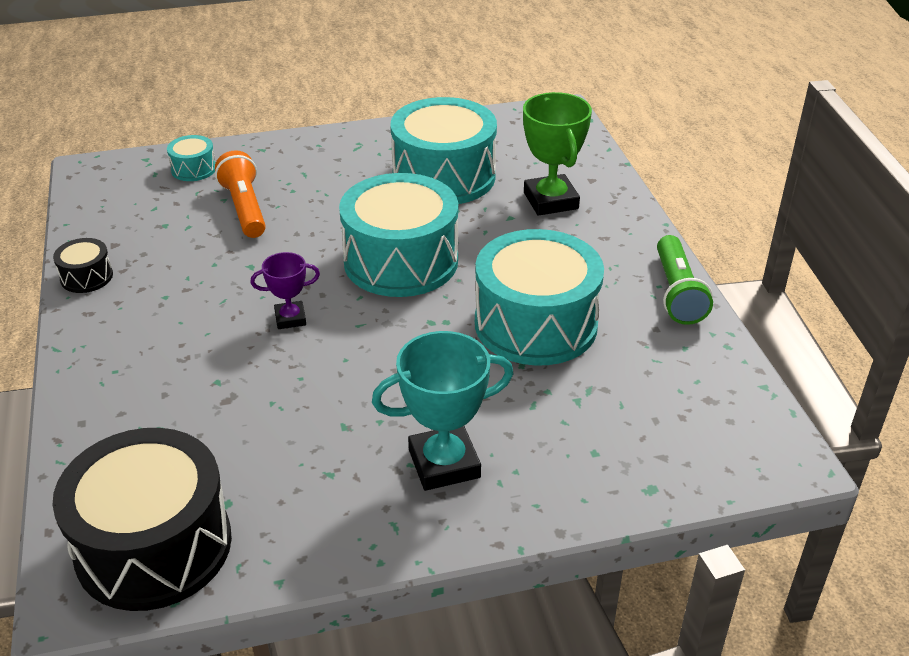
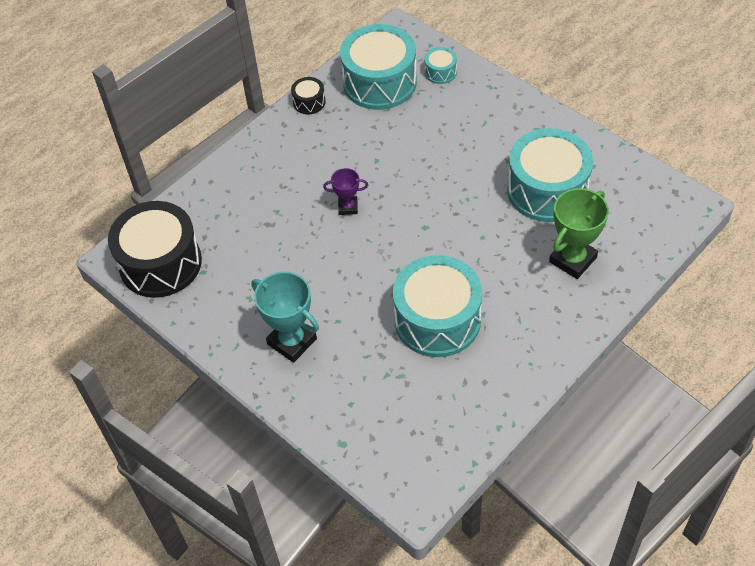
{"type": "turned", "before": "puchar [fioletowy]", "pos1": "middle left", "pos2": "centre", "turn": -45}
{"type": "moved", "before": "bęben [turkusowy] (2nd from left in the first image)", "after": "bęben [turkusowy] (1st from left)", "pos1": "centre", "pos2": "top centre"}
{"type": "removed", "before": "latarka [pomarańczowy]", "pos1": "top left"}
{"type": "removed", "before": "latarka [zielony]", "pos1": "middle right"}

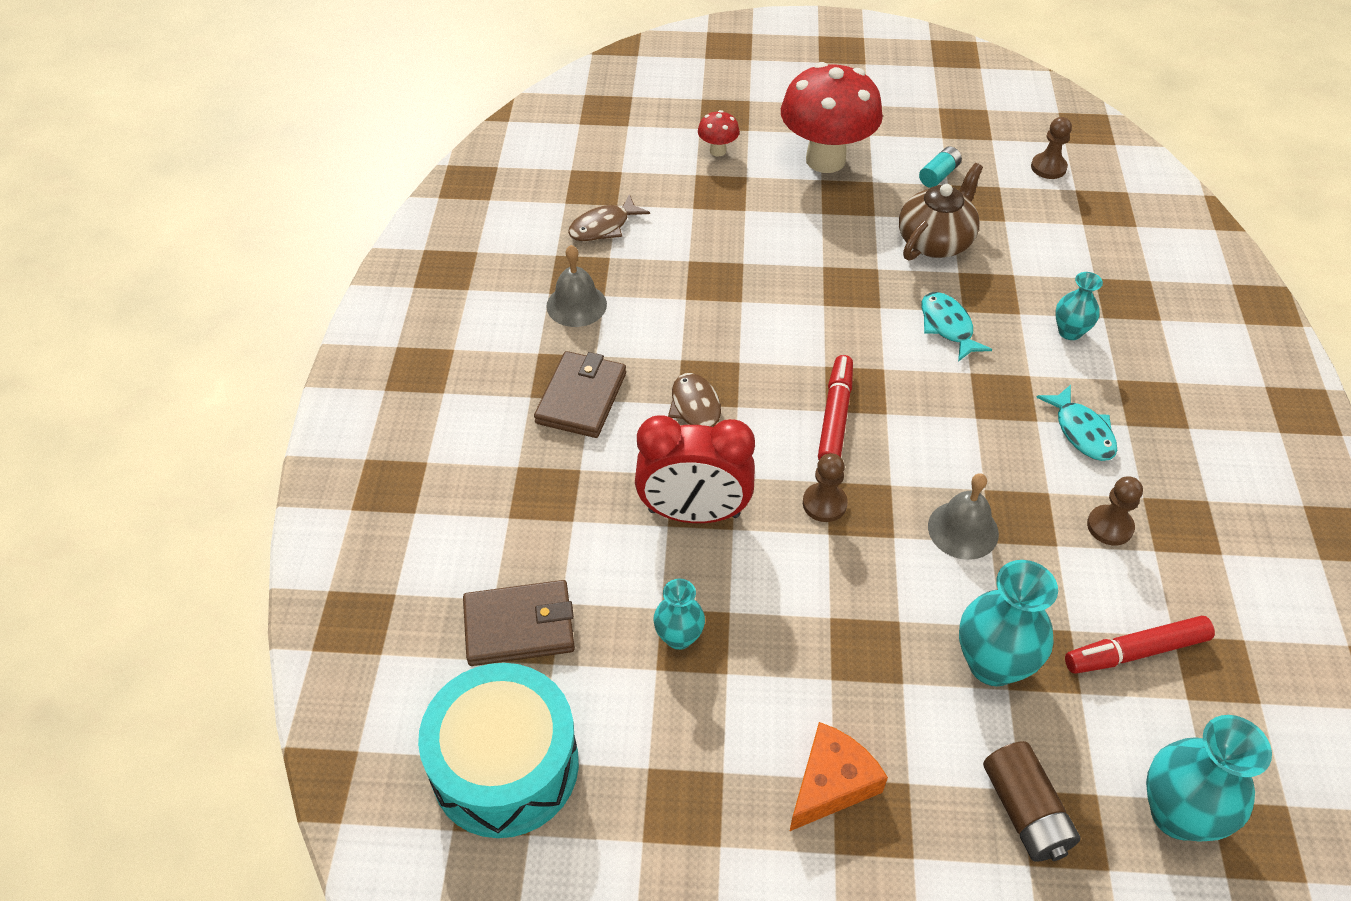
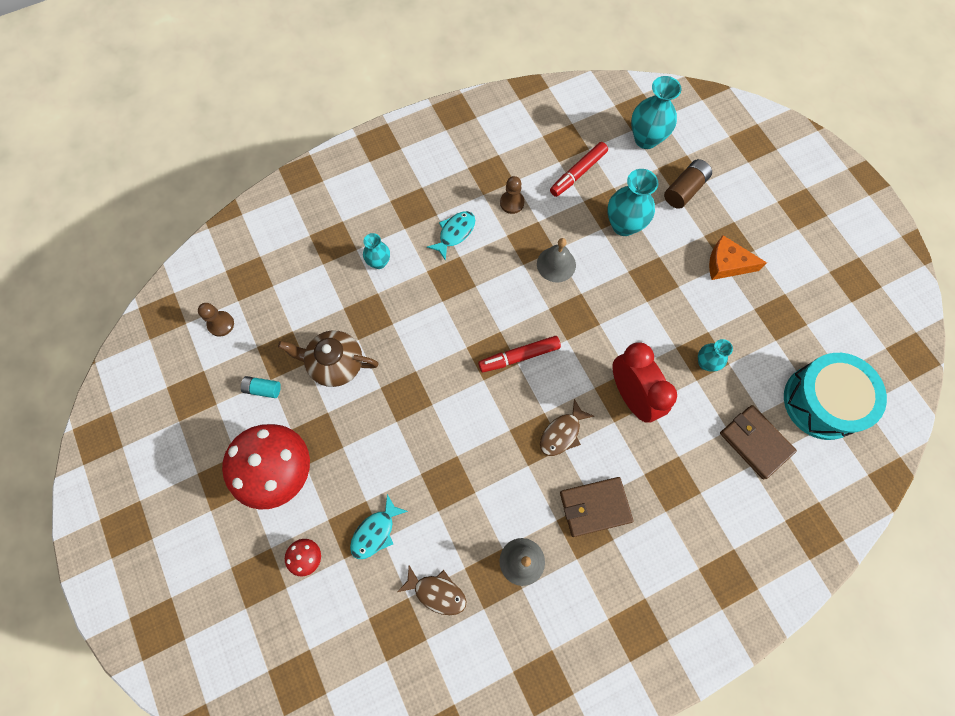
{"type": "moved", "before": "ryba [turkusowy] (1st from left)", "pos1": "middle right", "pos2": "bottom centre"}
{"type": "turned", "before": "flamaster [czerwony] (2nd from left)", "pos1": "bottom right", "pos2": "top centre", "turn": 90}
{"type": "removed", "before": "pionek [brązowy] (1st from left)", "pos1": "centre"}

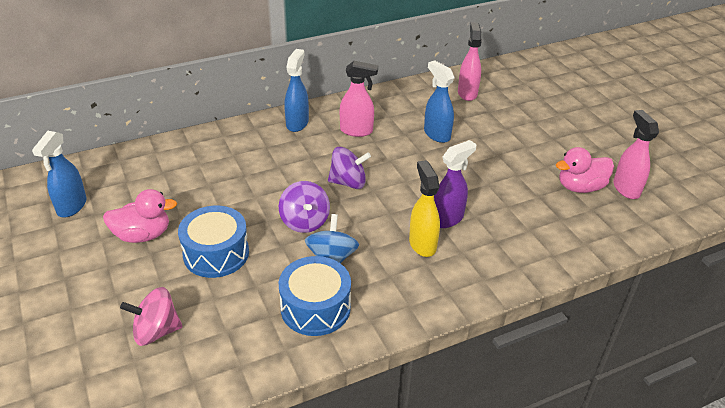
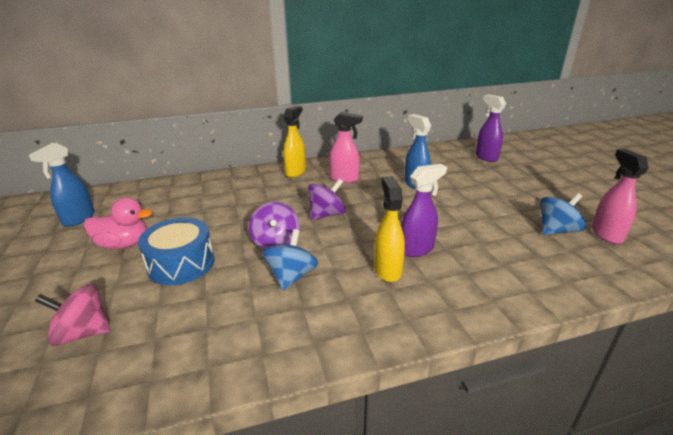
{"type": "recoloured", "before": "spryskiwacz [niebieski] (2nd from left)", "after": "spryskiwacz [żółty] (1st from left)", "pos1": "top centre", "pos2": "top centre"}
{"type": "turned", "before": "bączek [fioletowy] (2nd from left)", "pos1": "centre", "pos2": "centre", "turn": -45}
{"type": "added", "after": "spryskiwacz [fioletowy] (2nd from left)", "pos2": "top right"}
{"type": "replaced", "before": "kaczka [różowy] (2nd from left)", "after": "bączek [niebieski] (2nd from left)", "pos1": "middle right", "pos2": "middle right"}
{"type": "removed", "before": "bęben [niebieski] (2nd from left)", "pos1": "bottom centre"}
{"type": "removed", "before": "spryskiwacz [różowy] (2nd from left)", "pos1": "top centre"}

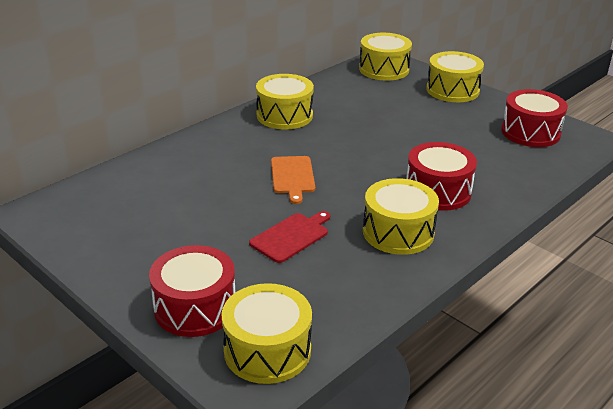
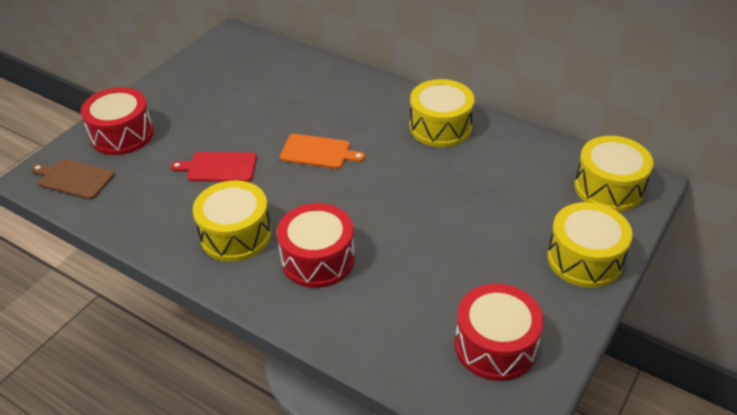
{"type": "replaced", "before": "bęben [żółty] (1st from left)", "after": "deska do krojenia [brązowy]", "pos1": "bottom centre", "pos2": "middle left"}
{"type": "turned", "before": "deska do krojenia [czerwony]", "pos1": "centre", "pos2": "middle left", "turn": 150}
{"type": "turned", "before": "deska do krojenia [pomarańczowy]", "pos1": "centre", "pos2": "centre", "turn": -150}

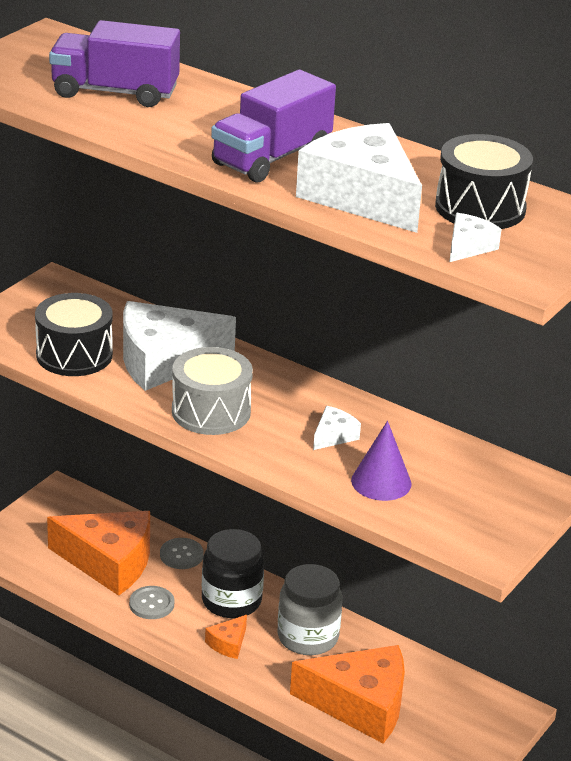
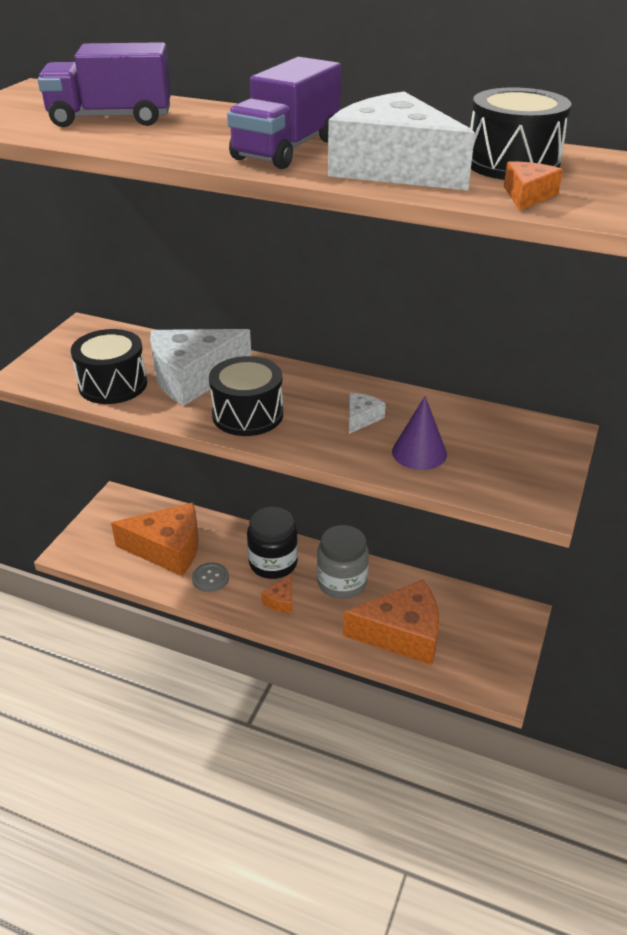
{"type": "recoloured", "before": "bęben [szary]", "after": "bęben [czarny] (2nd from left)", "pos1": "centre", "pos2": "centre"}
{"type": "recoloured", "before": "ser [biały] (4th from left)", "after": "ser [pomarańczowy] (4th from left)", "pos1": "top right", "pos2": "top right"}
{"type": "removed", "before": "guzik [szary] (2nd from left)", "pos1": "bottom left"}

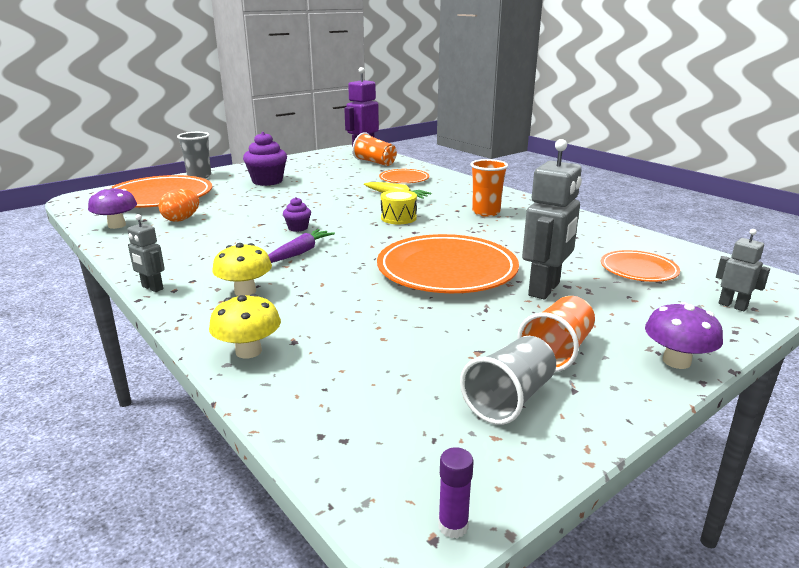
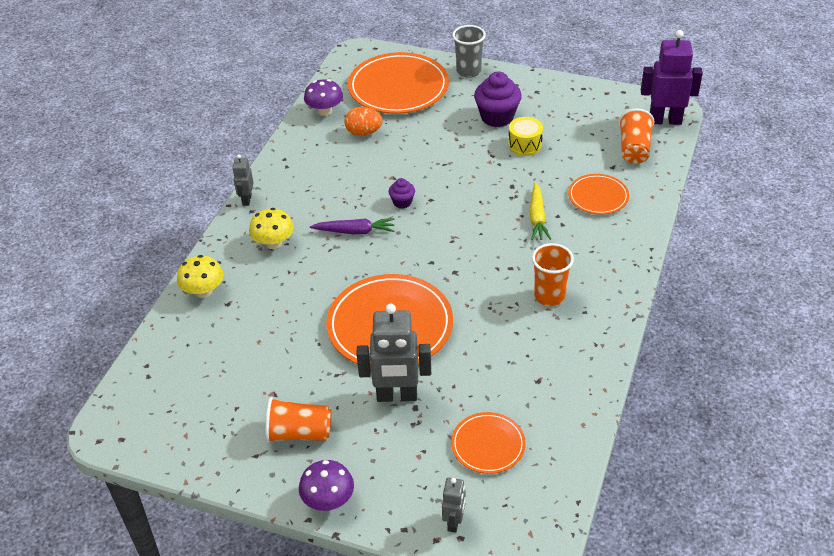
{"type": "moved", "before": "bęben [żółty]", "pos1": "centre", "pos2": "top centre"}
{"type": "removed", "before": "klej w sztyfcie [fioletowy]", "pos1": "bottom centre"}
{"type": "removed", "before": "szklanka [szary] (2nd from left)", "pos1": "bottom centre"}

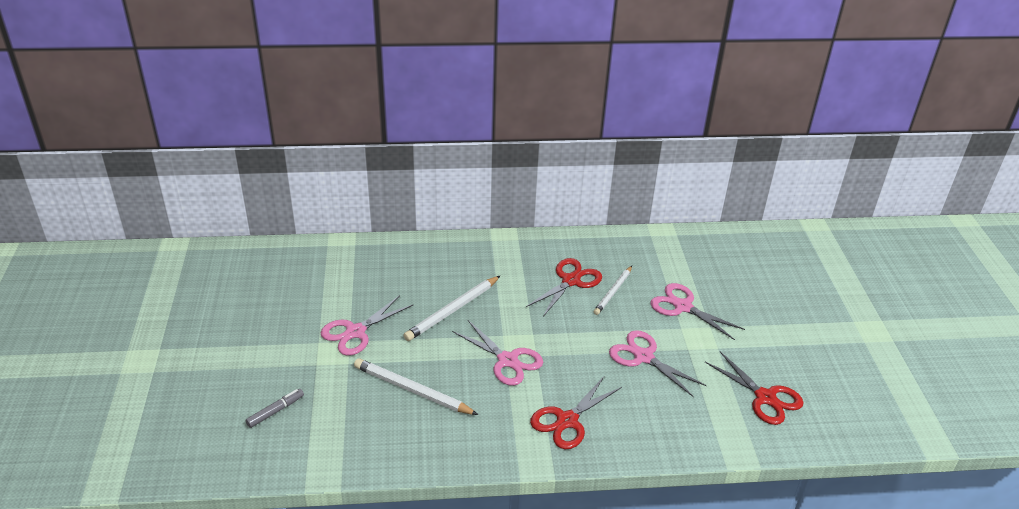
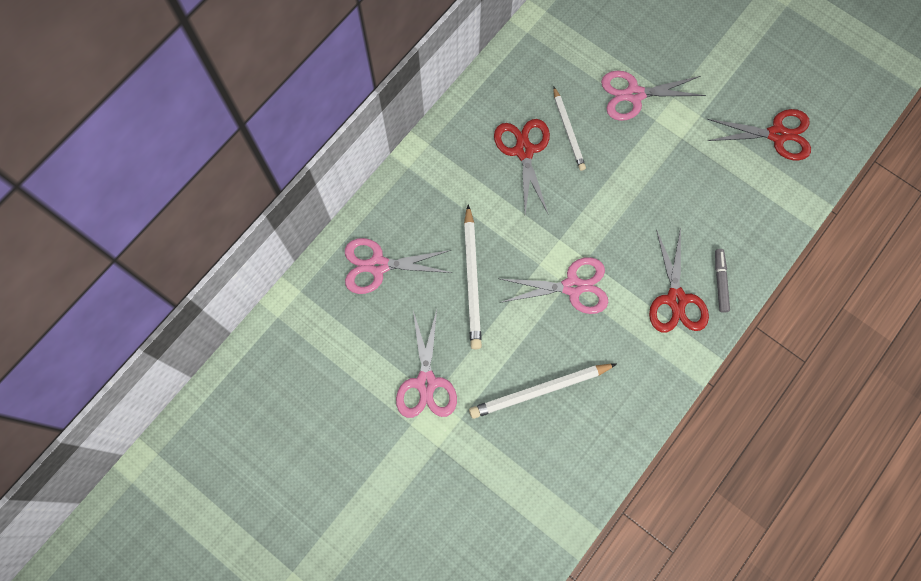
{"type": "moved", "before": "nożyczki [różowy] (3rd from left in the first image)", "after": "nożyczki [różowy] (1st from left)", "pos1": "bottom centre", "pos2": "centre"}
{"type": "moved", "before": "flamaster [szary]", "pos1": "bottom left", "pos2": "middle right"}

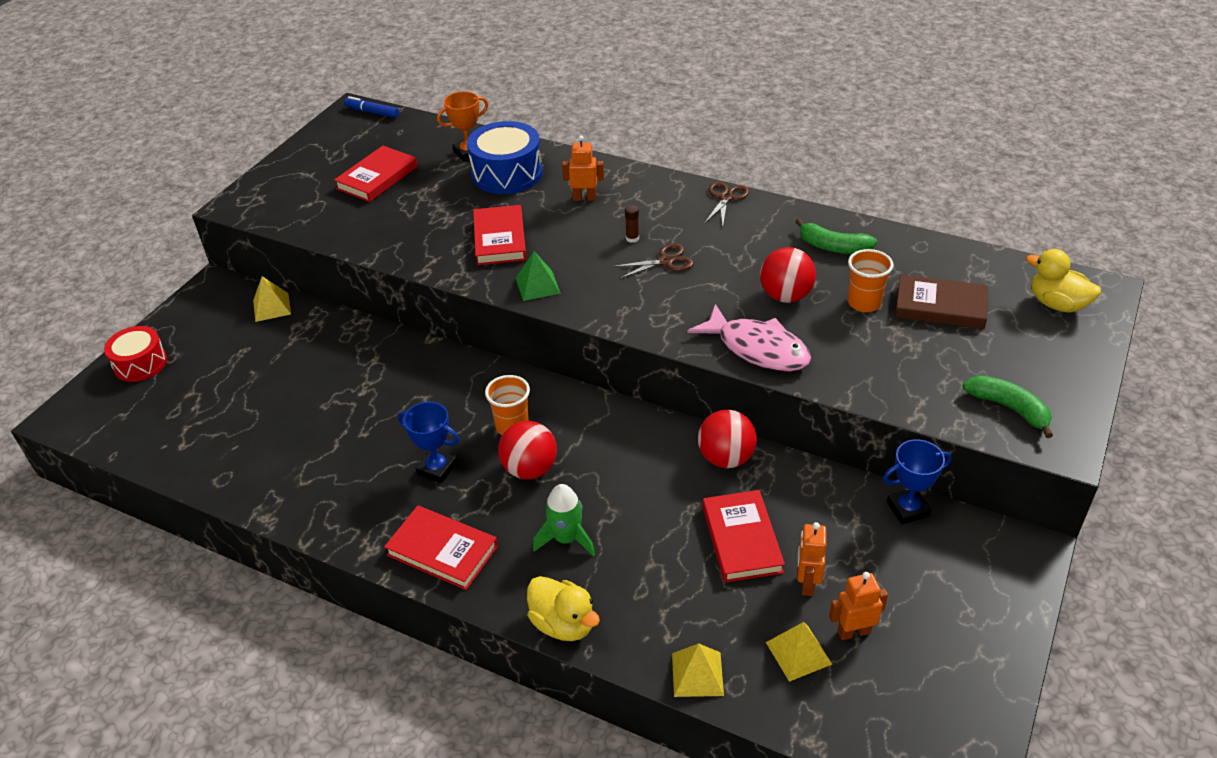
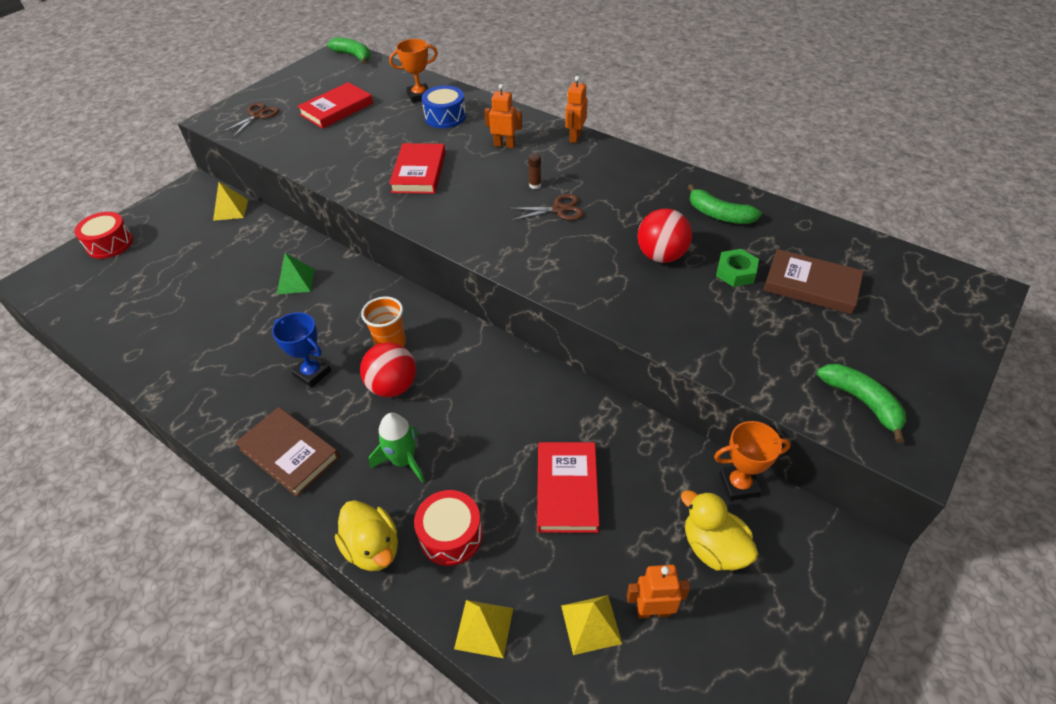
{"type": "moved", "before": "nożyczki [brązowy] (2nd from left in the first image)", "after": "nożyczki [brązowy] (1st from left)", "pos1": "top centre", "pos2": "top left"}
{"type": "recoloured", "before": "książka [czerwony] (2nd from left)", "after": "książka [brązowy] (1st from left)", "pos1": "bottom centre", "pos2": "middle left"}
{"type": "moved", "before": "piramida [zielony]", "pos1": "centre", "pos2": "middle left"}
{"type": "replaced", "before": "flamaster [niebieski]", "after": "banan [zielony] (1st from left)", "pos1": "top left", "pos2": "top left"}
{"type": "added", "after": "bęben [czerwony] (2nd from left)", "pos2": "bottom centre"}
{"type": "resized", "before": "bęben [niebieski]", "pos1": "top centre", "pos2": "top centre", "scale": 0.66}
{"type": "moved", "before": "robot [pomarańczowy] (2nd from left)", "pos1": "bottom centre", "pos2": "top centre"}
{"type": "moved", "before": "kaczka [żółty] (2nd from left)", "pos1": "middle right", "pos2": "bottom right"}
{"type": "recoloured", "before": "puchar [niebieski] (2nd from left)", "after": "puchar [pomarańczowy] (2nd from left)", "pos1": "middle right", "pos2": "middle right"}
{"type": "replaced", "before": "szklanka [pomarańczowy] (2nd from left)", "after": "nakrętka [zielony]", "pos1": "middle right", "pos2": "middle right"}
{"type": "removed", "before": "ryba [różowy]", "pos1": "centre"}
{"type": "removed", "before": "piłka [czerwony] (2nd from left)", "pos1": "centre"}

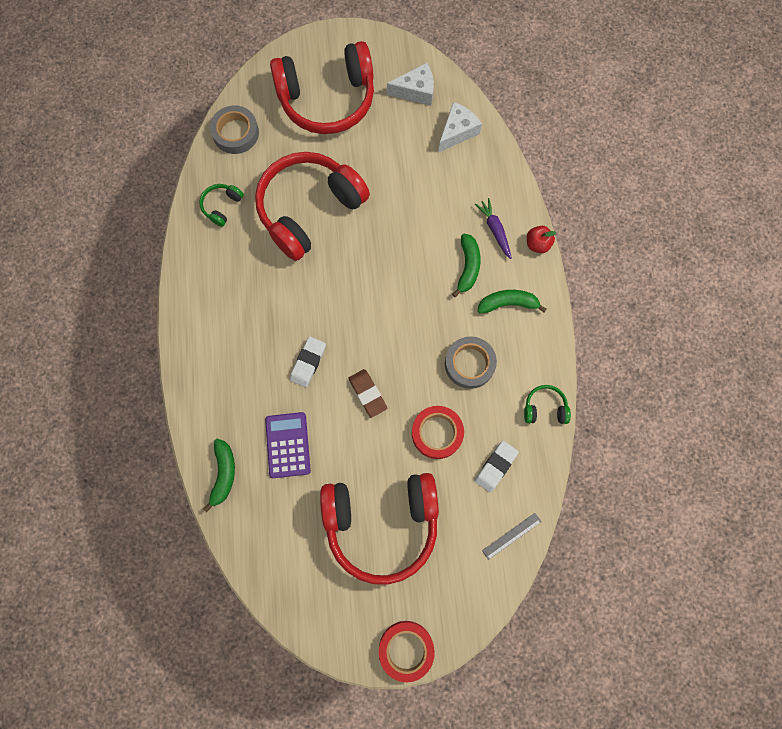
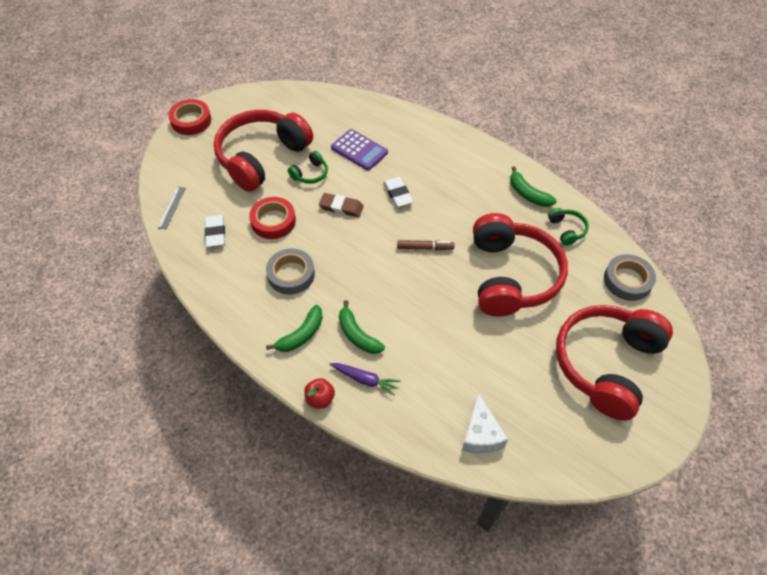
{"type": "moved", "before": "słuchawki [zielony] (2nd from left in the first image)", "after": "słuchawki [zielony] (1st from left)", "pos1": "middle right", "pos2": "top centre"}
{"type": "added", "after": "flamaster [brązowy]", "pos2": "centre"}
{"type": "moved", "before": "banan [zielony] (1st from left in the first image)", "after": "banan [zielony] (3rd from left)", "pos1": "middle left", "pos2": "top right"}
{"type": "removed", "before": "ser [biały] (1st from left)", "pos1": "top centre"}

